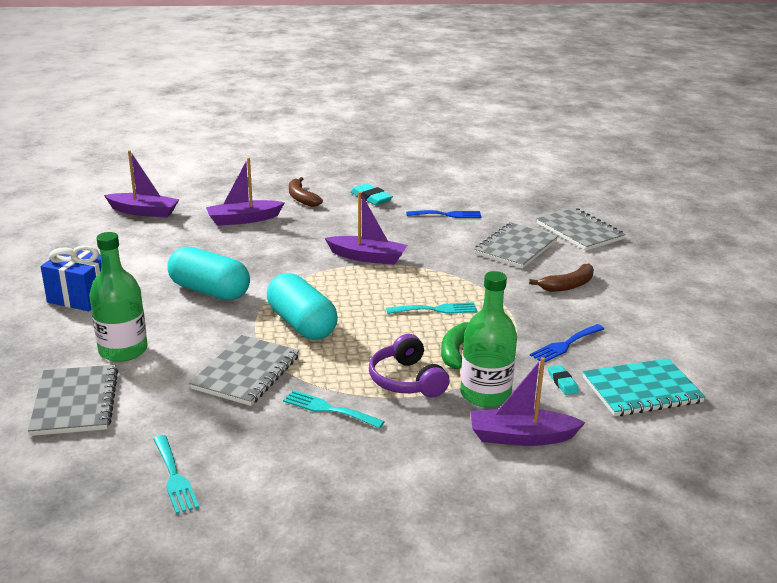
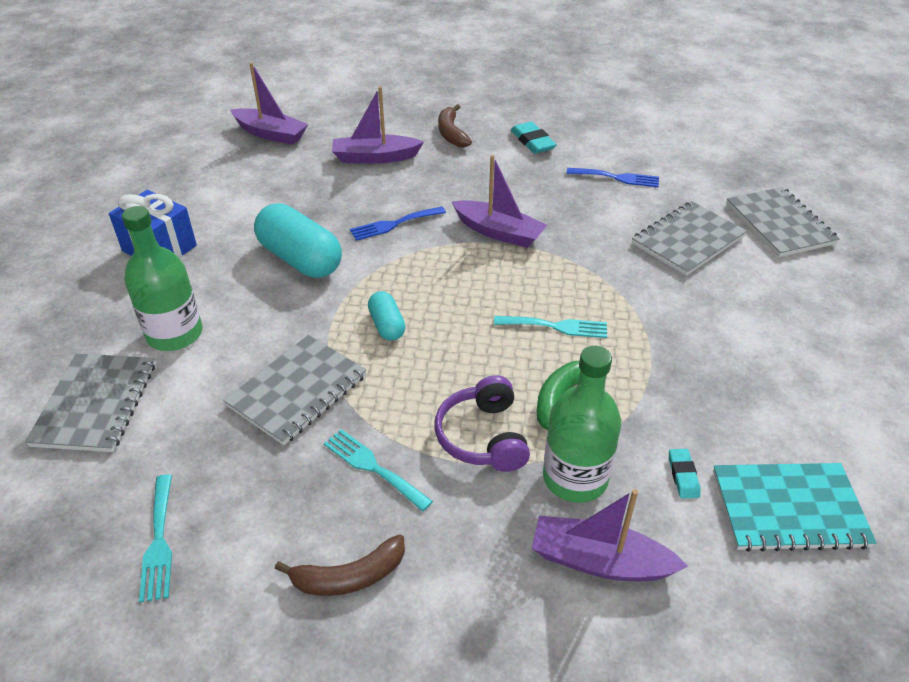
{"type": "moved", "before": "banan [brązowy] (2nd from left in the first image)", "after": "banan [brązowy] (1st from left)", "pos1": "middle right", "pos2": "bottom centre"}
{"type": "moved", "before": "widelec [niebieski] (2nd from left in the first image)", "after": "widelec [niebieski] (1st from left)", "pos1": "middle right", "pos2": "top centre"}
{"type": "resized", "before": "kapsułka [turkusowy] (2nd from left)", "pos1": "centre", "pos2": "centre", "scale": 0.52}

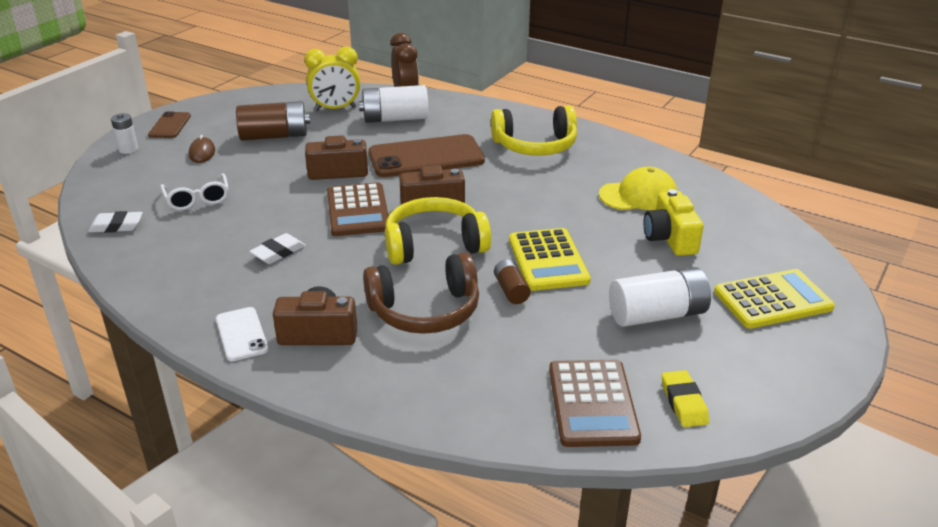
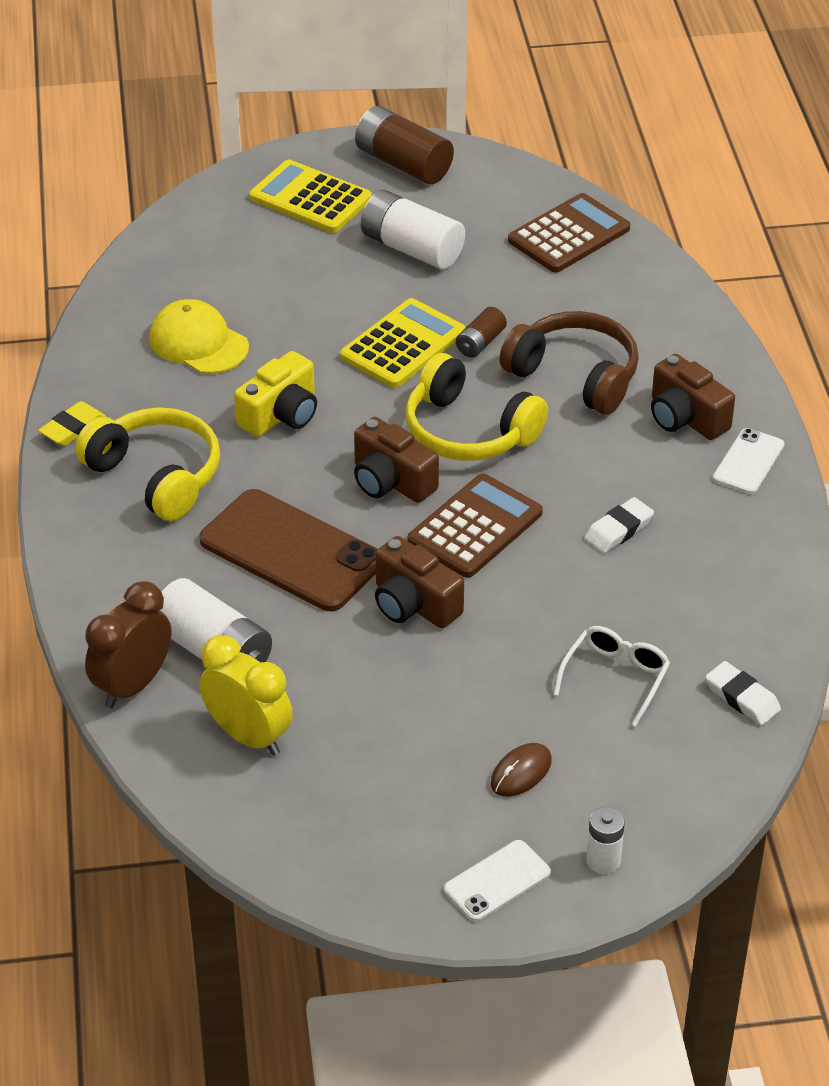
{"type": "moved", "before": "gumka do mazania [żółty]", "pos1": "bottom right", "pos2": "middle left"}
{"type": "moved", "before": "aparat fotograficzny [żółty]", "pos1": "middle right", "pos2": "middle left"}
{"type": "moved", "before": "bateria [brązowy] (1st from left)", "pos1": "top left", "pos2": "top centre"}
{"type": "recoloured", "before": "telefon [brązowy] (1st from left)", "after": "telefon [biały] (1st from left)", "pos1": "top left", "pos2": "bottom centre"}
{"type": "turned", "before": "gumka do mazania [biały] (2nd from left in the first image)", "pos1": "middle left", "pos2": "middle right", "turn": -45}

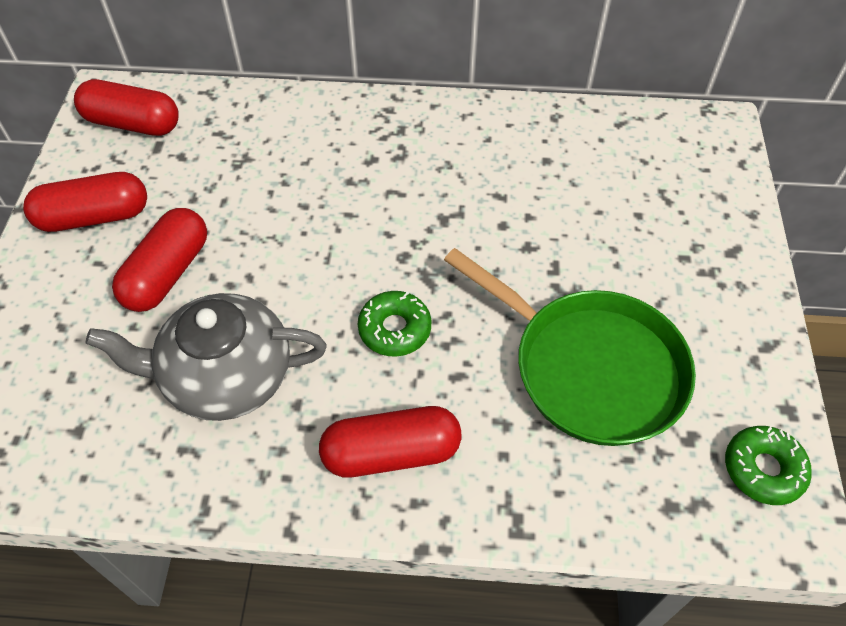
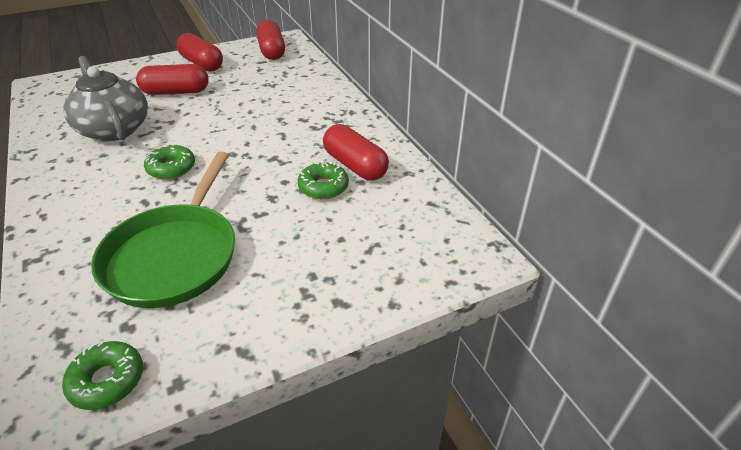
{"type": "added", "after": "donut [zielony] (3rd from left)", "pos2": "centre"}
{"type": "moved", "before": "kapsułka [czerwony] (4th from left)", "pos1": "bottom centre", "pos2": "centre"}

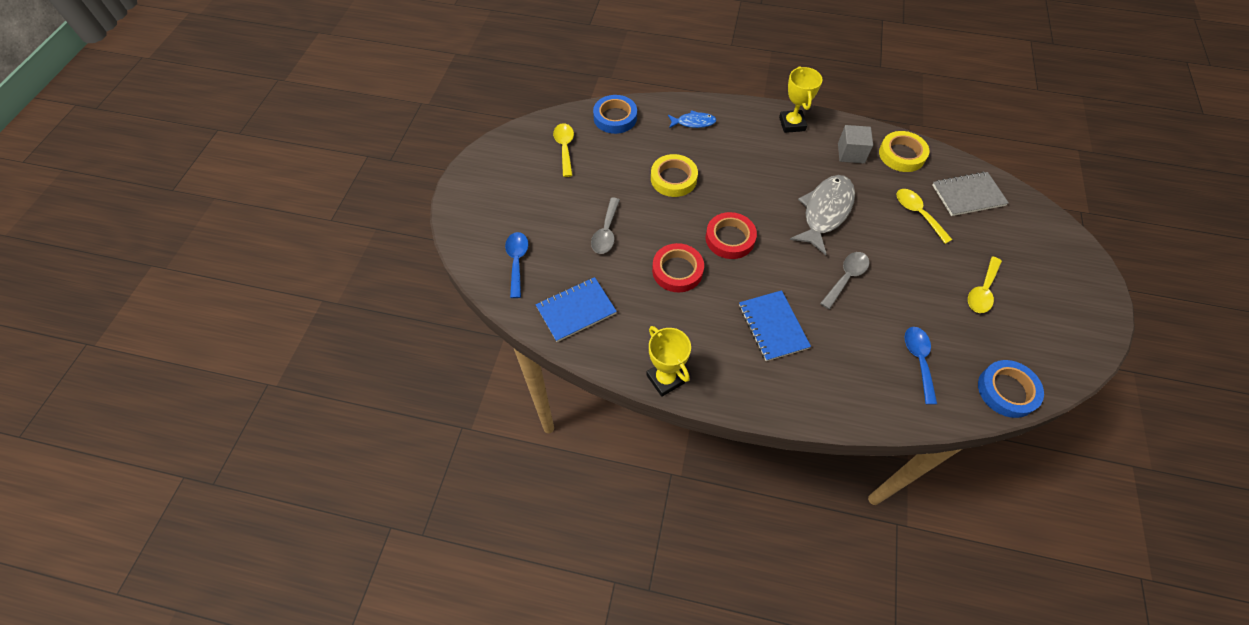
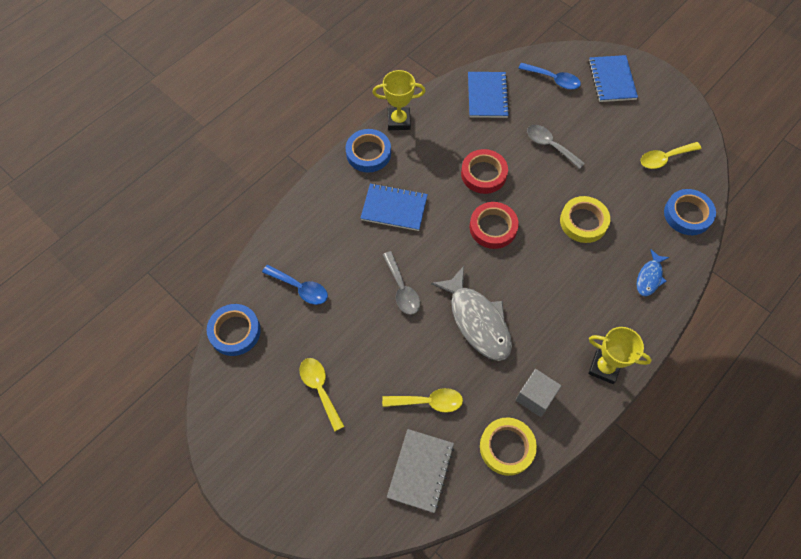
{"type": "added", "after": "taśma klejąca [niebieski] (2nd from left)", "pos2": "top centre"}
{"type": "added", "after": "zeszyt [niebieski] (3rd from left)", "pos2": "top right"}
{"type": "turned", "before": "łyżka [żółty] (1st from left in the first image)", "pos1": "top centre", "pos2": "top right", "turn": 135}

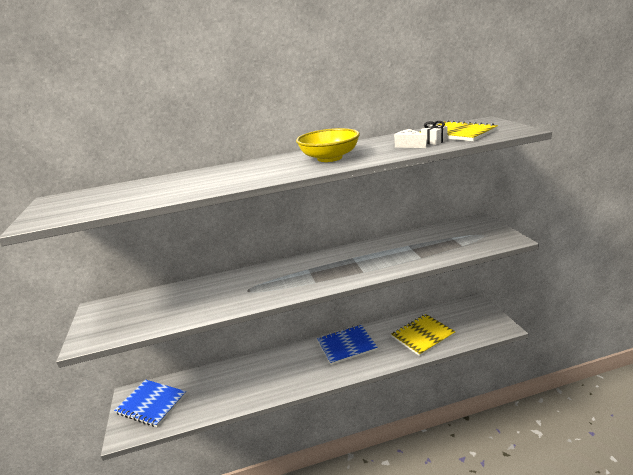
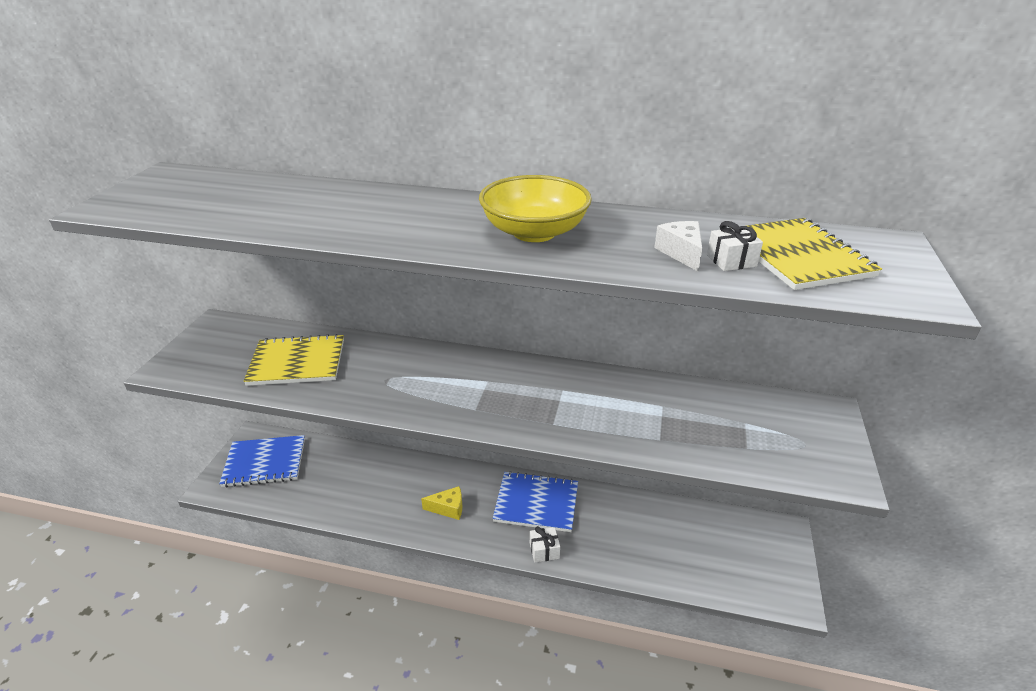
{"type": "turned", "before": "zeszyt [niebieski] (1st from left)", "pos1": "bottom left", "pos2": "bottom left", "turn": -60}
{"type": "moved", "before": "zeszyt [żółty] (1st from left)", "pos1": "bottom right", "pos2": "middle left"}
{"type": "added", "after": "ser [żółty]", "pos2": "bottom centre"}
{"type": "added", "after": "prezent [biały] (1st from left)", "pos2": "bottom centre"}

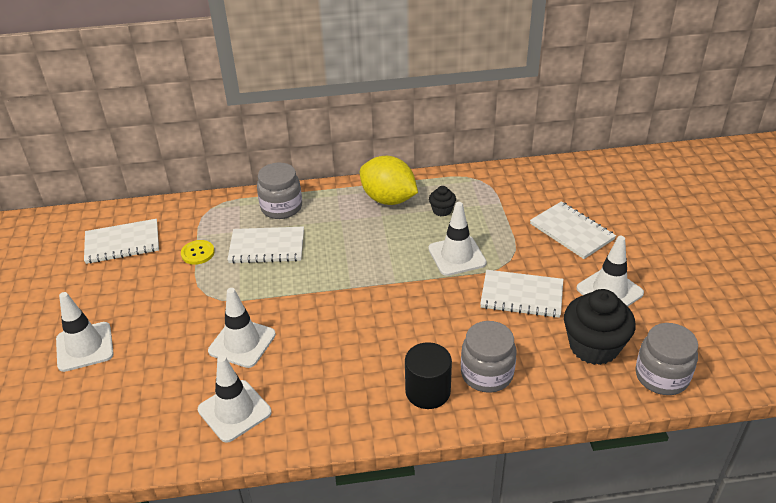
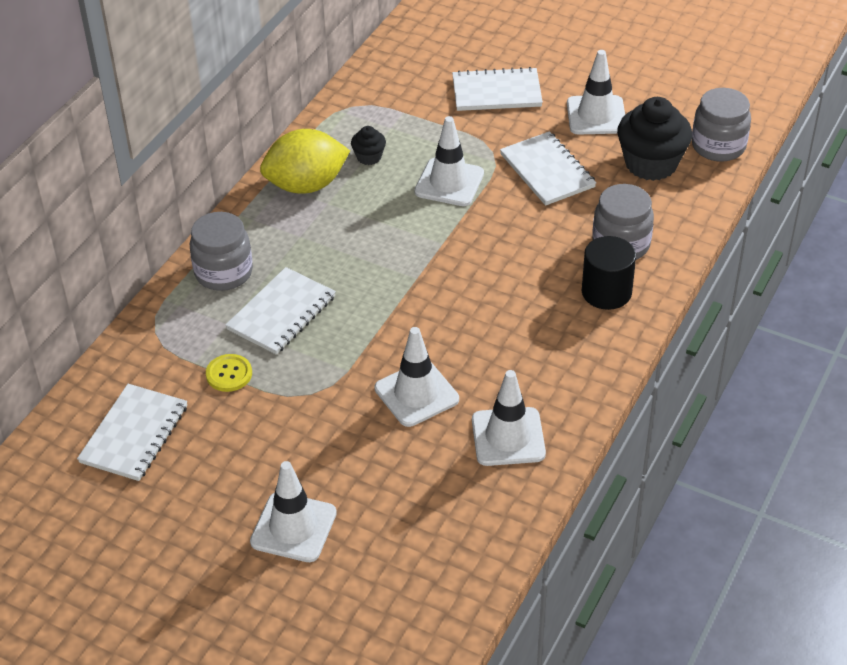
{"type": "turned", "before": "zeszyt [biały] (3rd from left in the first image)", "pos1": "middle right", "pos2": "top centre", "turn": -75}

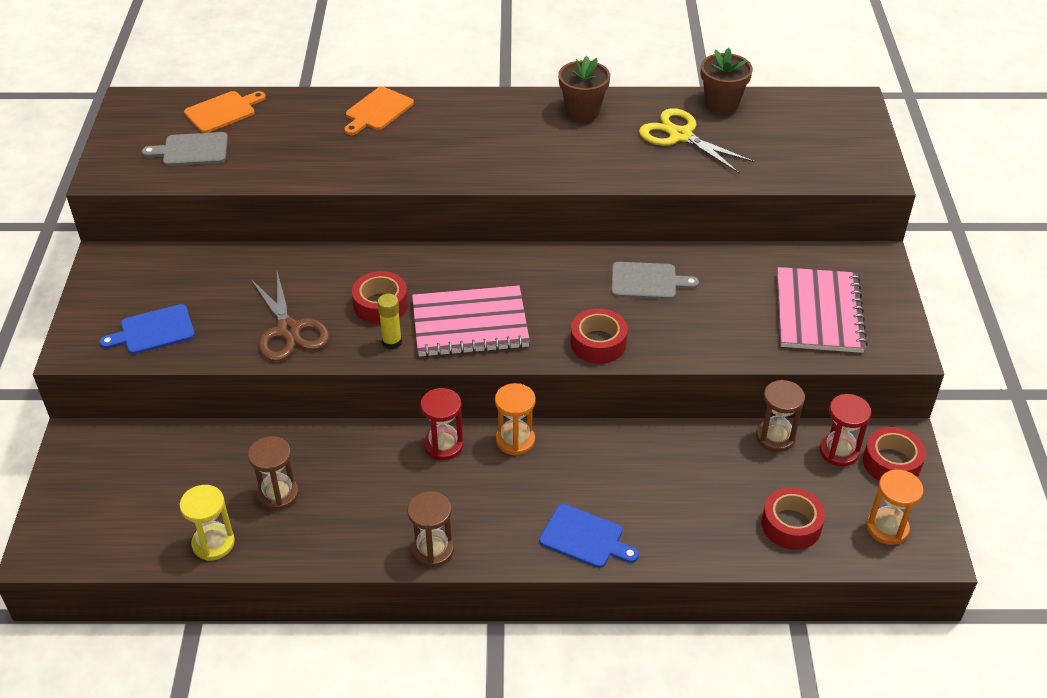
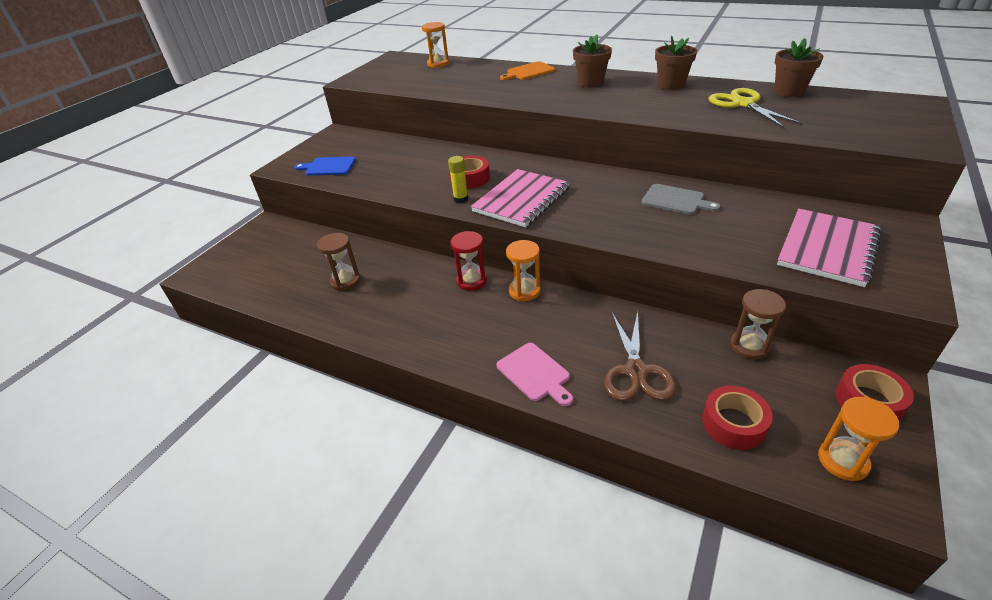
{"type": "replaced", "before": "deska do krojenia [pomarańczowy] (1st from left)", "after": "klepsydra [pomarańczowy] (1st from left)", "pos1": "top left", "pos2": "top centre"}
{"type": "turned", "before": "zeszyt [różowy] (1st from left)", "pos1": "centre", "pos2": "top centre", "turn": -75}
{"type": "recoloured", "before": "deska do krojenia [niebieski] (2nd from left)", "after": "deska do krojenia [różowy]", "pos1": "bottom centre", "pos2": "centre"}
{"type": "added", "after": "doniczka [brązowy] (1st from left)", "pos2": "top centre"}
{"type": "moved", "before": "nożyczki [brązowy]", "pos1": "middle left", "pos2": "centre"}
{"type": "removed", "before": "deska do krojenia [szary] (1st from left)", "pos1": "top left"}
{"type": "removed", "before": "klepsydra [żółty]", "pos1": "bottom left"}
{"type": "removed", "before": "klepsydra [brązowy] (2nd from left)", "pos1": "bottom centre"}
{"type": "removed", "before": "taśma klejąca [czerwony] (2nd from left)", "pos1": "centre"}
{"type": "removed", "before": "klepsydra [czerwony] (2nd from left)", "pos1": "middle right"}

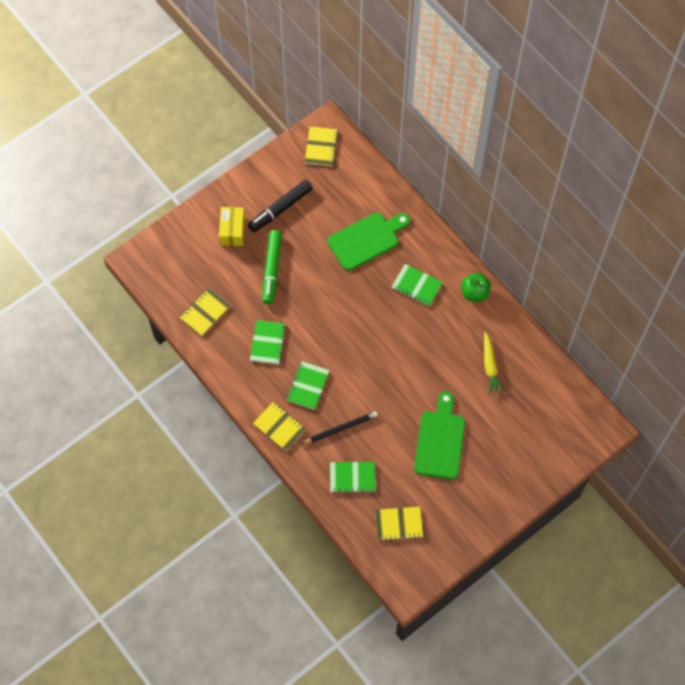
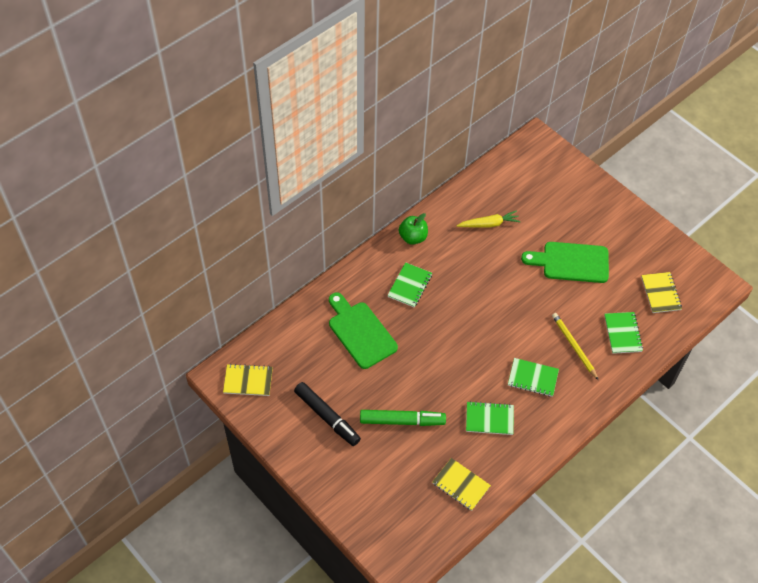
{"type": "recoloured", "before": "ołówek [czarny]", "after": "ołówek [żółty]", "pos1": "centre", "pos2": "middle right"}
{"type": "removed", "before": "pudełko [żółty]", "pos1": "top centre"}
{"type": "removed", "before": "zeszyt [żółty] (2nd from left)", "pos1": "centre"}

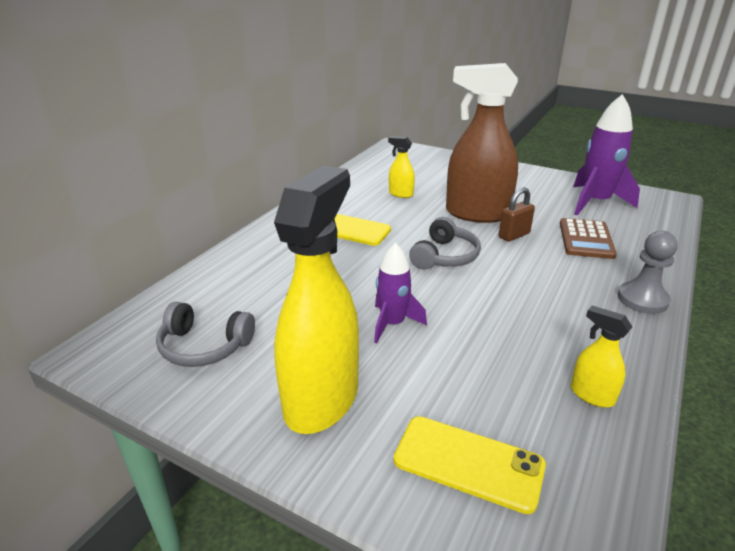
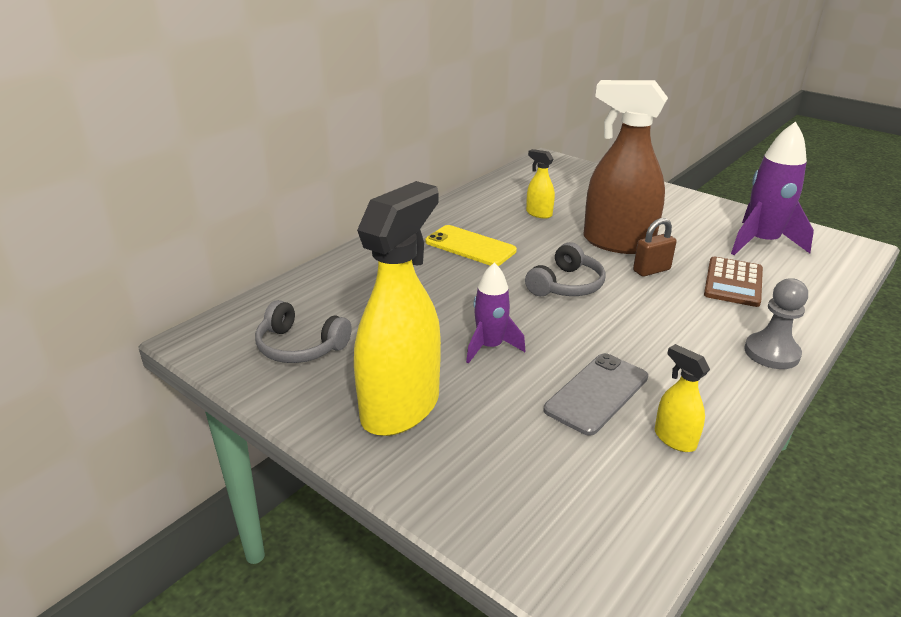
{"type": "added", "after": "telefon [szary]", "pos2": "centre"}
{"type": "removed", "before": "telefon [żółty] (2nd from left)", "pos1": "bottom centre"}

